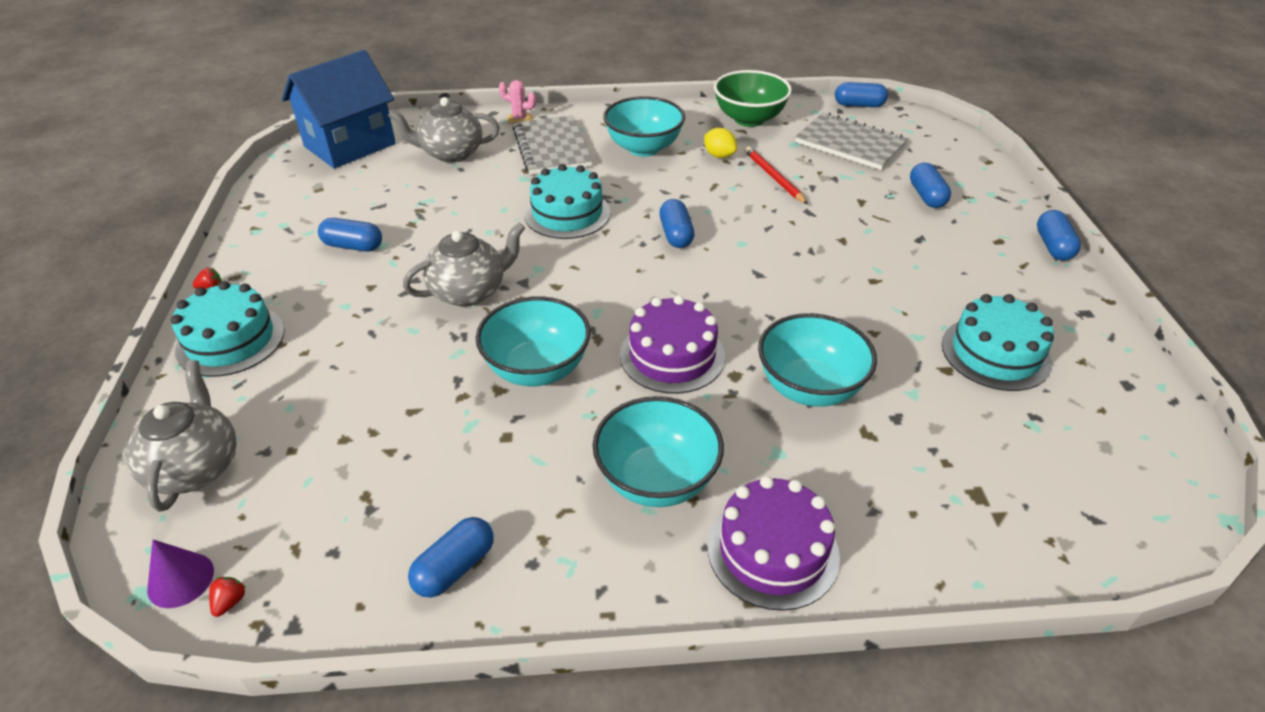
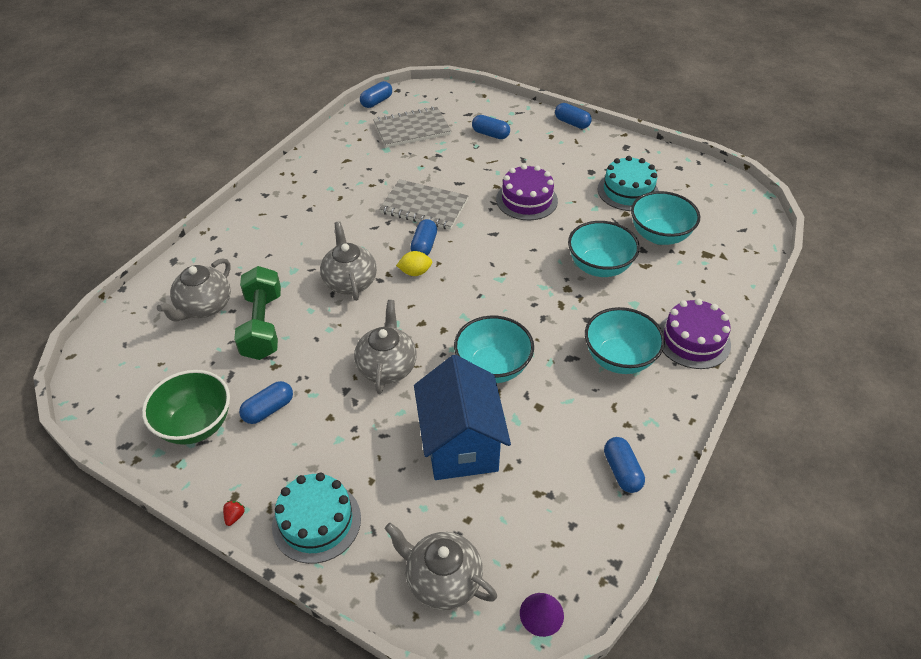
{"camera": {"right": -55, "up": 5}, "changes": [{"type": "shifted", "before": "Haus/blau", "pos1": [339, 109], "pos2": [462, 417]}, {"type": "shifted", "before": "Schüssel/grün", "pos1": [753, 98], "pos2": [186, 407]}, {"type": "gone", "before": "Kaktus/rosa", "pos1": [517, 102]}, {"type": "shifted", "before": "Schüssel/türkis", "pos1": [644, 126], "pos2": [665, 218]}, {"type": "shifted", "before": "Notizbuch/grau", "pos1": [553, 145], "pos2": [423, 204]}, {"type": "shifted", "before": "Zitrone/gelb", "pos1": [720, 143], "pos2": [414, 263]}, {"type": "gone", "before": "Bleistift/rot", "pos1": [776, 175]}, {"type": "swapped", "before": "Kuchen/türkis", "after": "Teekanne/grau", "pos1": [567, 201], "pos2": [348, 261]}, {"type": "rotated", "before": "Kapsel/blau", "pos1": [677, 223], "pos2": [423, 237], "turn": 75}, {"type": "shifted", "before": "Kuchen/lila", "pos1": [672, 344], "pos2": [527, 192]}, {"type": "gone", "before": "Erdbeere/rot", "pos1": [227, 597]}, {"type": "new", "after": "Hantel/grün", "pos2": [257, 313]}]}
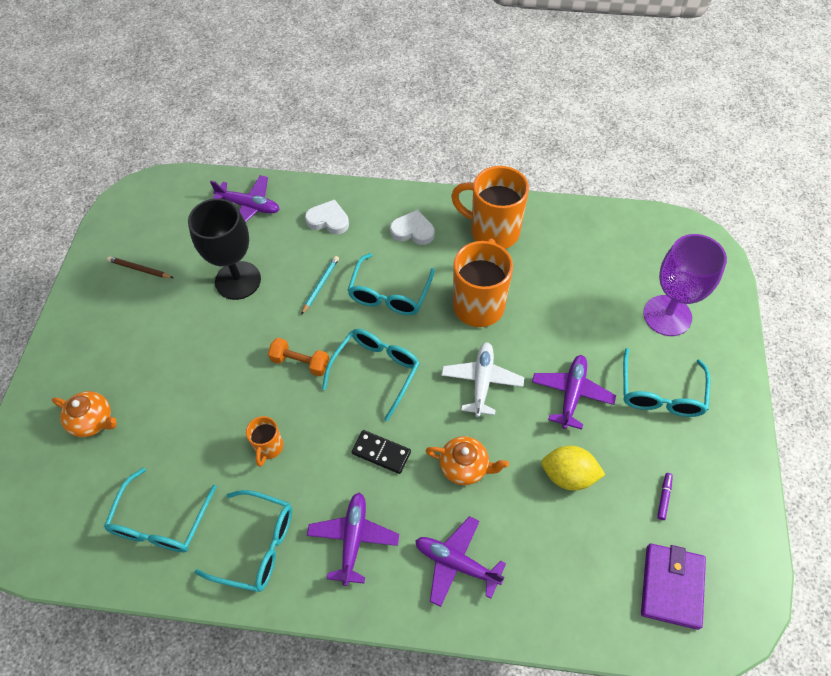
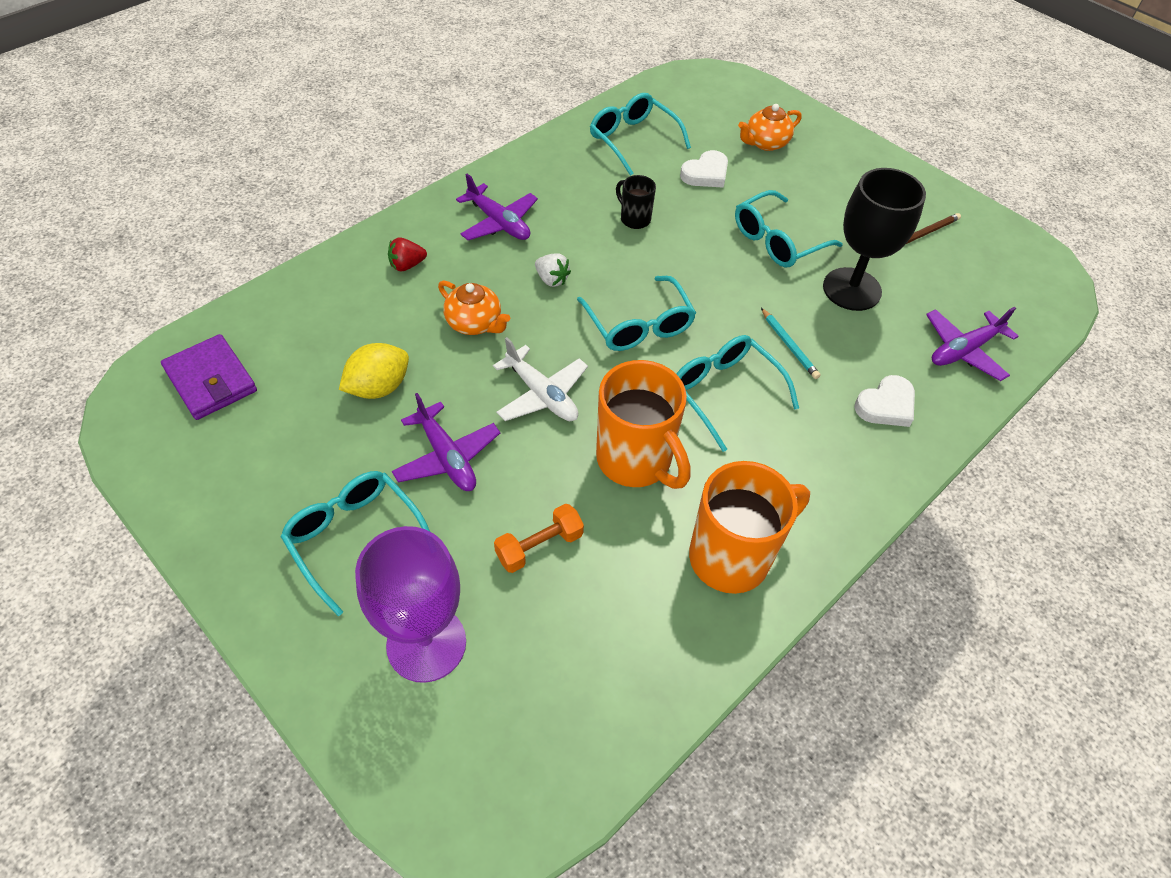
{"camera": {"right": 125, "up": -5}, "changes": [{"type": "shifted", "before": "Herz/weiß", "pos1": [412, 227], "pos2": [704, 169]}, {"type": "shifted", "before": "Hantel/orange", "pos1": [298, 357], "pos2": [539, 538]}, {"type": "repainted", "before": "Tasse/orange", "after": "Tasse/schwarz", "pos1": [264, 441], "pos2": [636, 202]}, {"type": "swapped", "before": "Dominostein/schwarz", "after": "Erdbeere/weiß", "pos1": [381, 452], "pos2": [553, 270]}, {"type": "rotated", "before": "Teekanne/orange", "pos1": [467, 460], "pos2": [474, 307], "turn": -105}, {"type": "gone", "before": "Filzstift/lila", "pos1": [665, 496]}, {"type": "shifted", "before": "Brille/türkis", "pos1": [243, 541], "pos2": [789, 228]}, {"type": "swapped", "before": "Flugzeug/lila", "after": "Erdbeere/rot", "pos1": [460, 561], "pos2": [407, 254]}]}
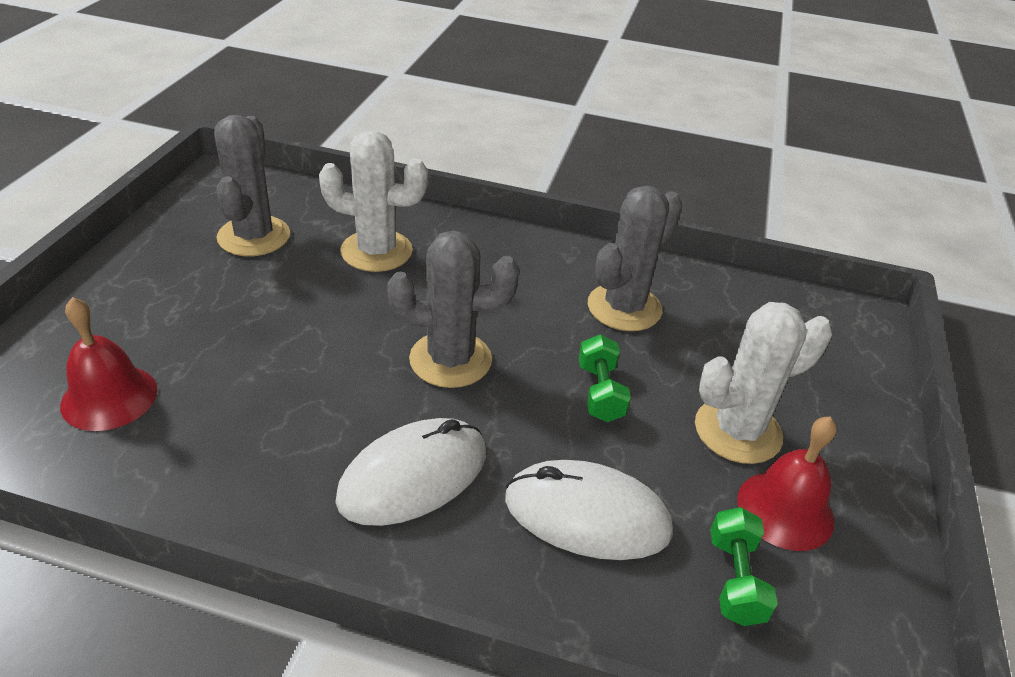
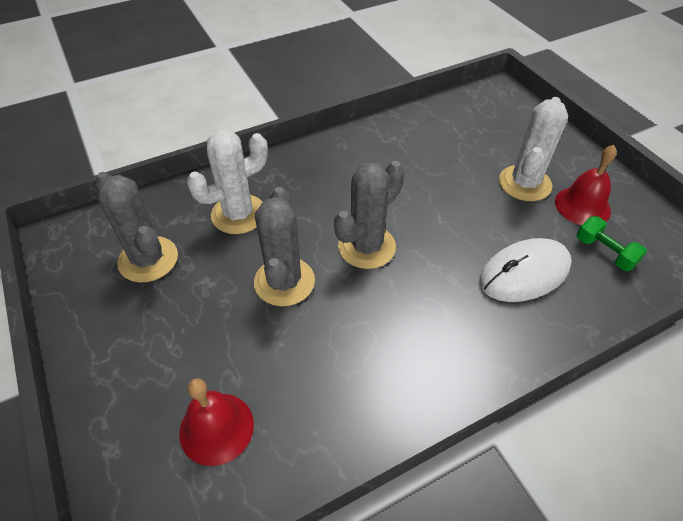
{"camera": {"right": -40, "up": 10}, "changes": [{"type": "shifted", "before": "Kaktus/grau", "pos1": [635, 258], "pos2": [284, 246]}, {"type": "gone", "before": "Hantel/grün", "pos1": [605, 378]}, {"type": "gone", "before": "Computermaus/weiß", "pos1": [410, 472]}]}
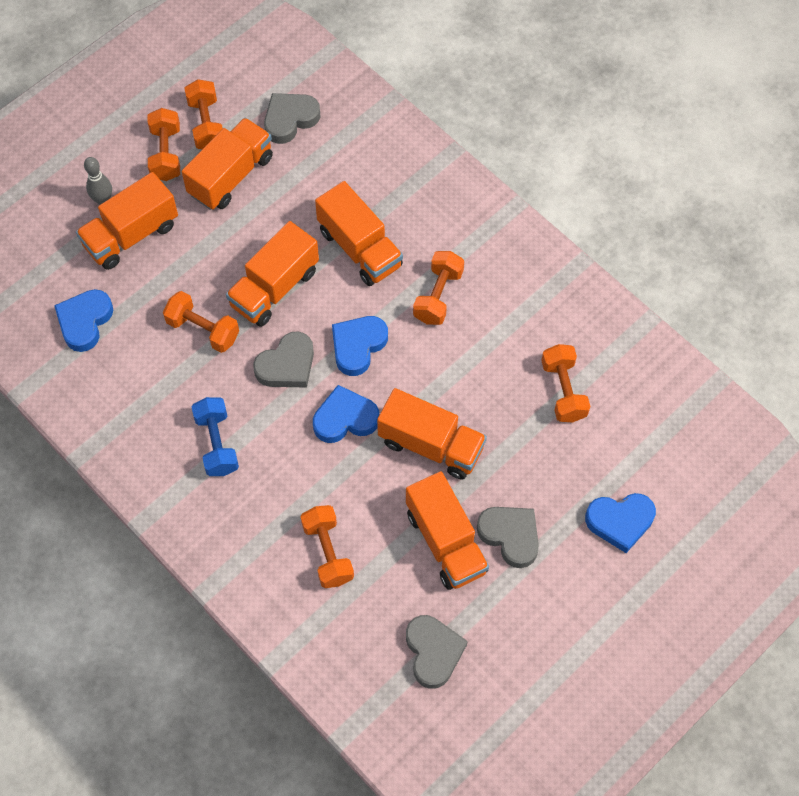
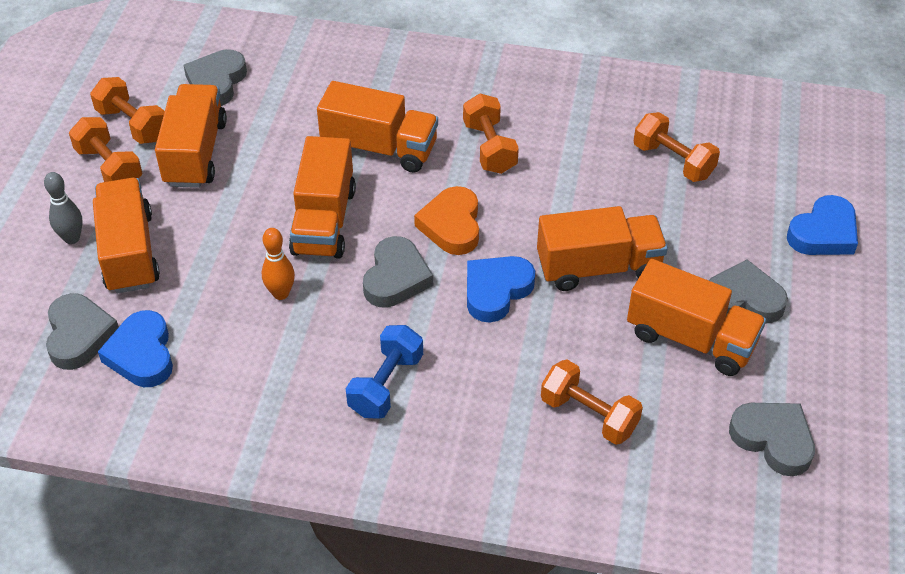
{"camera": {"right": -35, "up": -15}, "changes": [{"type": "rotated", "before": "Lastwagen/orange", "pos1": [127, 221], "pos2": [126, 236], "turn": 150}, {"type": "swapped", "before": "Hantel/orange", "after": "Bowlingkegel/orange", "pos1": [201, 322], "pos2": [278, 264]}, {"type": "repainted", "before": "Herz/blau", "after": "Herz/orange", "pos1": [360, 346], "pos2": [446, 220]}, {"type": "rotated", "before": "Hantel/blau", "pos1": [215, 436], "pos2": [384, 372], "turn": 75}, {"type": "new", "after": "Herz/grau", "pos2": [82, 331]}]}
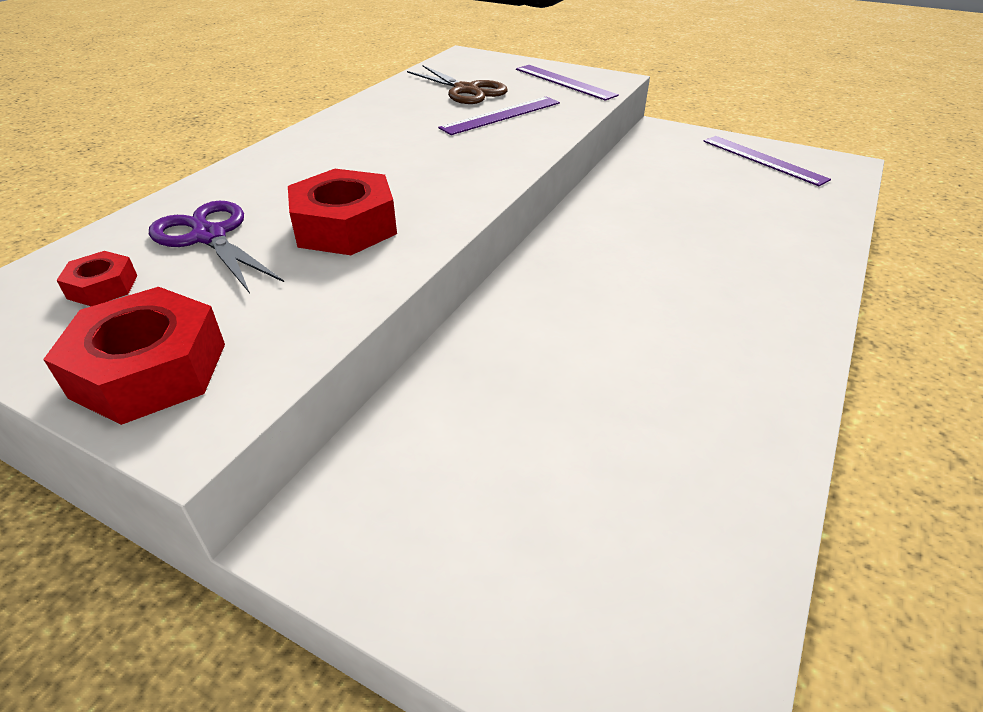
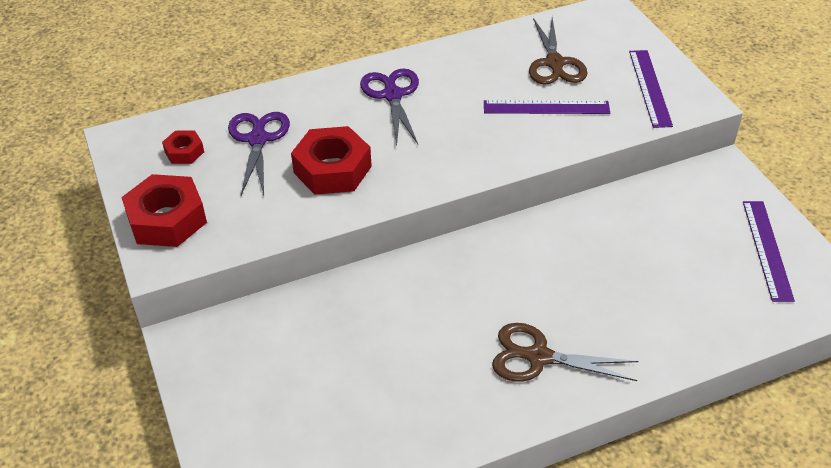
{"camera": {"right": 40, "up": 5}, "changes": [{"type": "new", "after": "Schere/lila", "pos2": [389, 106]}, {"type": "new", "after": "Schere/braun", "pos2": [565, 352]}]}
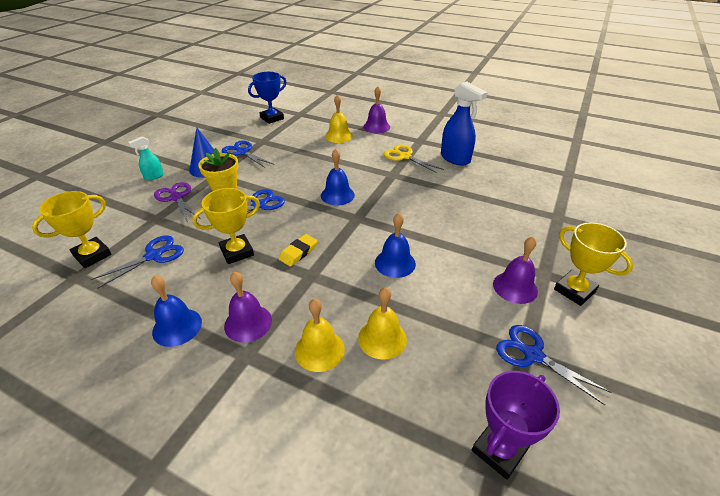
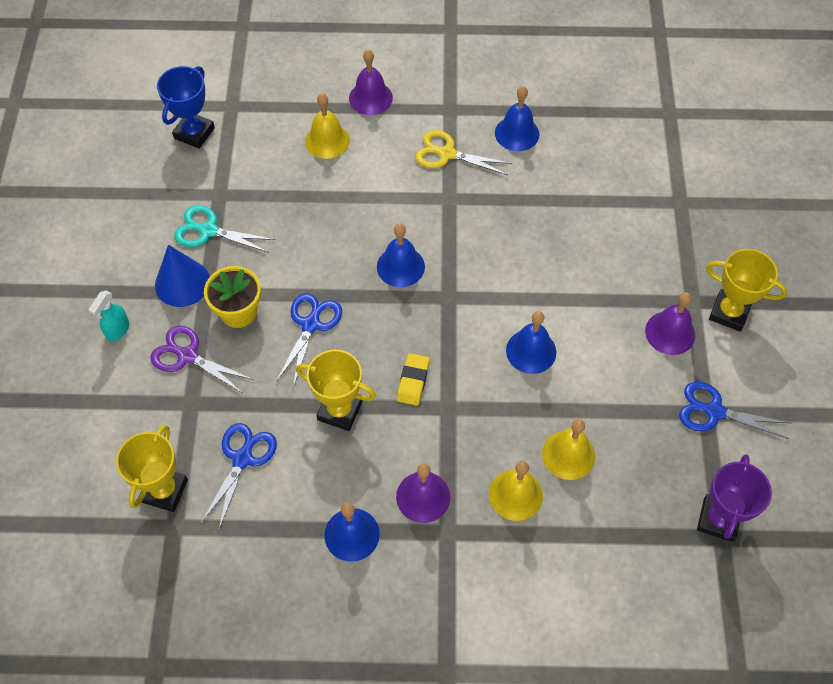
{"camera": {"right": -25, "up": 20}, "changes": [{"type": "swapped", "before": "Sprühflasche/blau", "after": "Glocke/blau", "pos1": [464, 123], "pos2": [517, 118]}, {"type": "repainted", "before": "Schere/blau", "after": "Schere/türkis", "pos1": [248, 154], "pos2": [224, 229]}, {"type": "rotated", "before": "Pokal/gelb", "pos1": [226, 226], "pos2": [336, 390], "turn": 75}]}
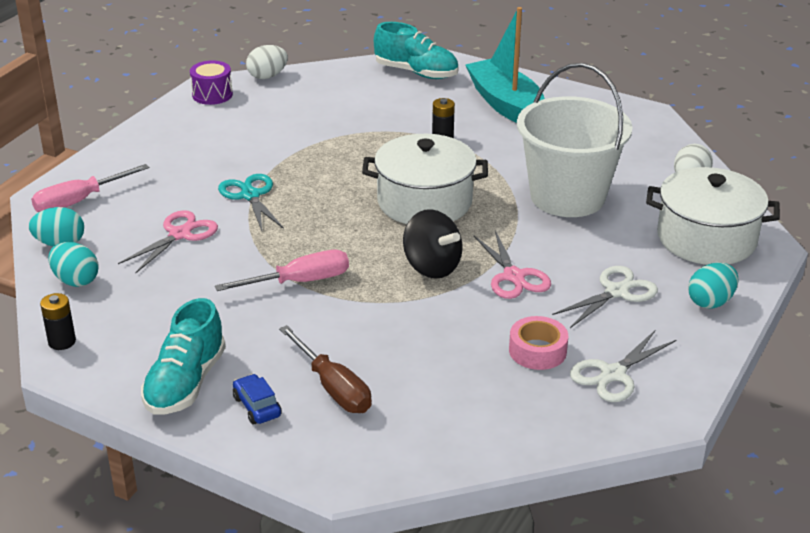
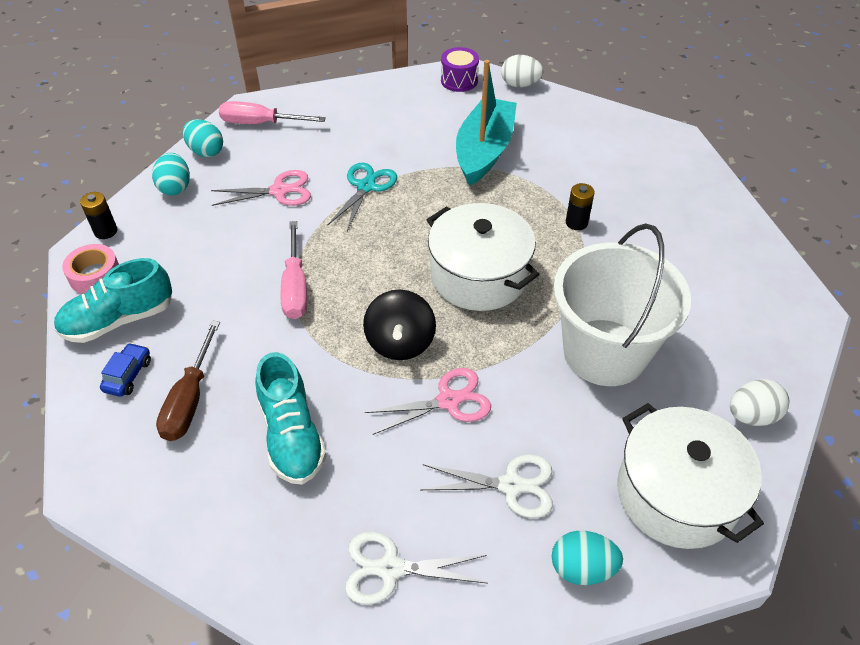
{"camera": {"right": 45, "up": 15}, "changes": [{"type": "shifted", "before": "Boot/türkis", "pos1": [505, 65], "pos2": [486, 123]}, {"type": "shifted", "before": "Schuh/türkis", "pos1": [416, 50], "pos2": [290, 418]}, {"type": "rotated", "before": "Schere/rosa", "pos1": [512, 265], "pos2": [428, 401], "turn": -135}, {"type": "rotated", "before": "Schraubenzieher/rosa", "pos1": [282, 270], "pos2": [294, 270], "turn": 60}, {"type": "shifted", "before": "Klebeband/rosa", "pos1": [538, 343], "pos2": [90, 269]}]}
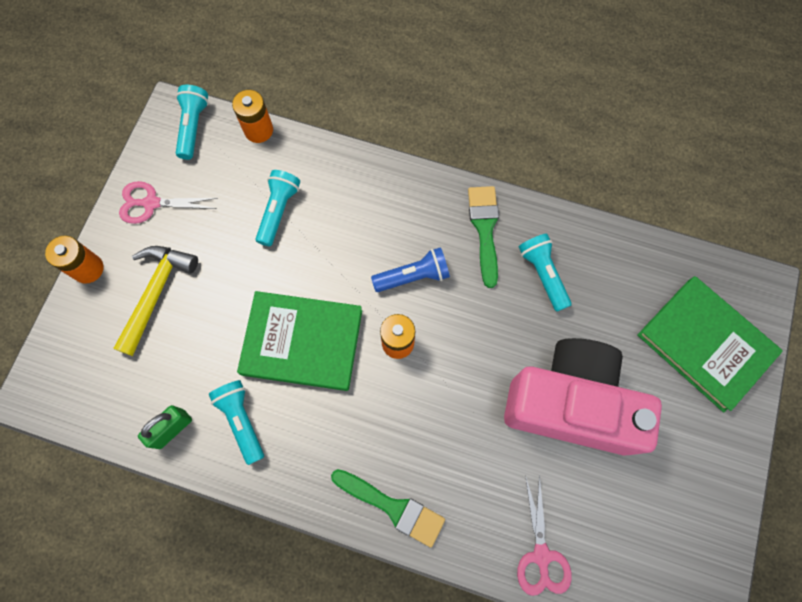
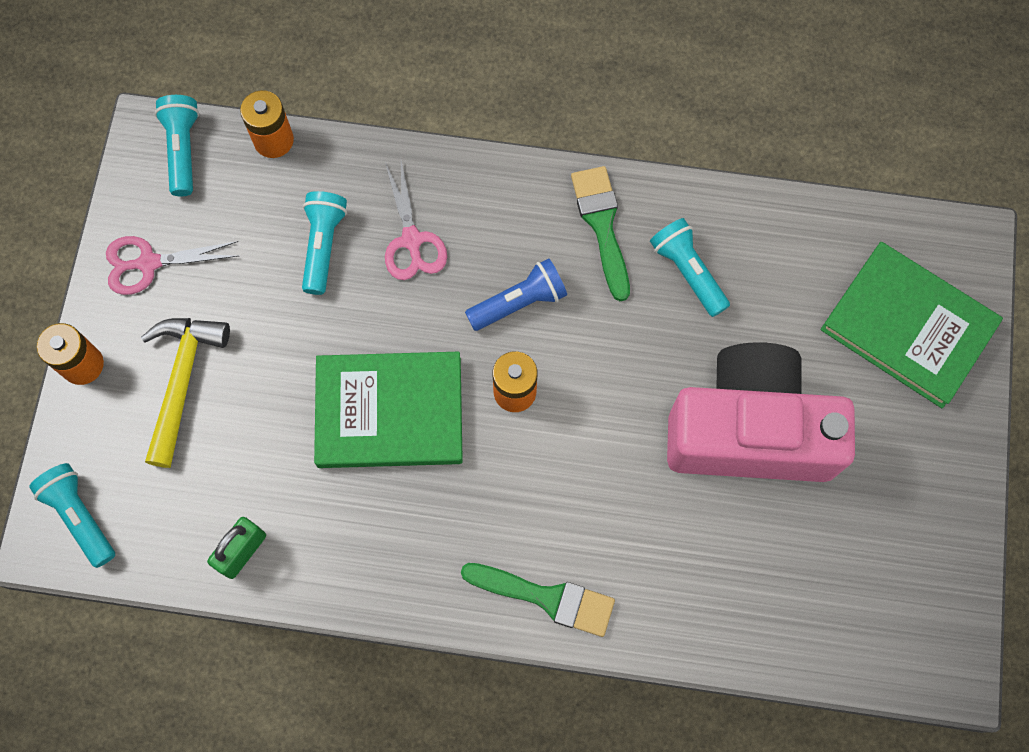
{"camera": {"right": -10, "up": 0}, "changes": [{"type": "shifted", "before": "Taschenlampe/türkis", "pos1": [236, 422], "pos2": [72, 515]}, {"type": "shifted", "before": "Schere/rosa", "pos1": [544, 535], "pos2": [416, 220]}]}
